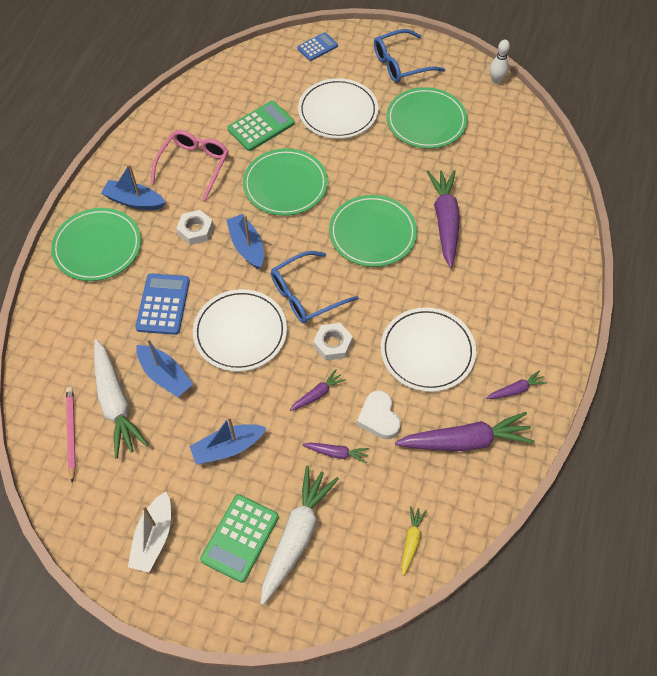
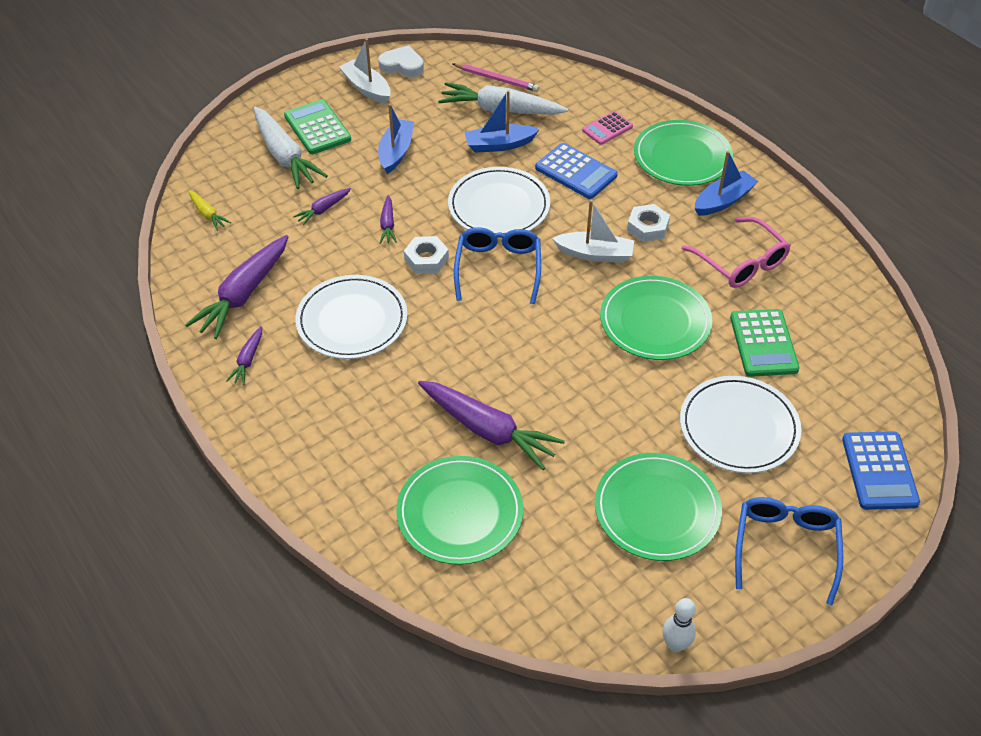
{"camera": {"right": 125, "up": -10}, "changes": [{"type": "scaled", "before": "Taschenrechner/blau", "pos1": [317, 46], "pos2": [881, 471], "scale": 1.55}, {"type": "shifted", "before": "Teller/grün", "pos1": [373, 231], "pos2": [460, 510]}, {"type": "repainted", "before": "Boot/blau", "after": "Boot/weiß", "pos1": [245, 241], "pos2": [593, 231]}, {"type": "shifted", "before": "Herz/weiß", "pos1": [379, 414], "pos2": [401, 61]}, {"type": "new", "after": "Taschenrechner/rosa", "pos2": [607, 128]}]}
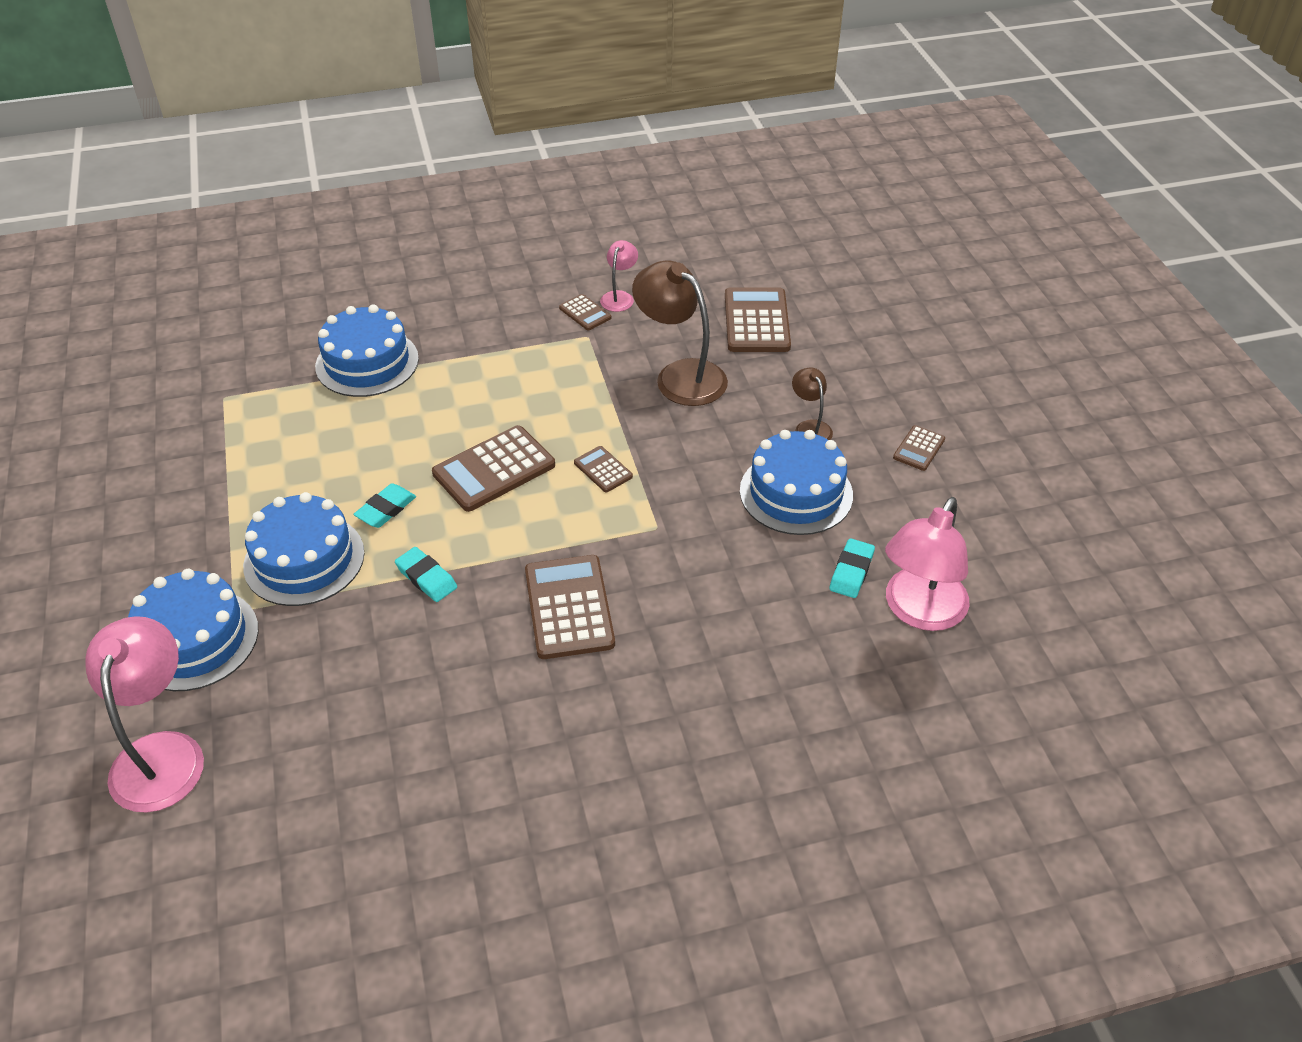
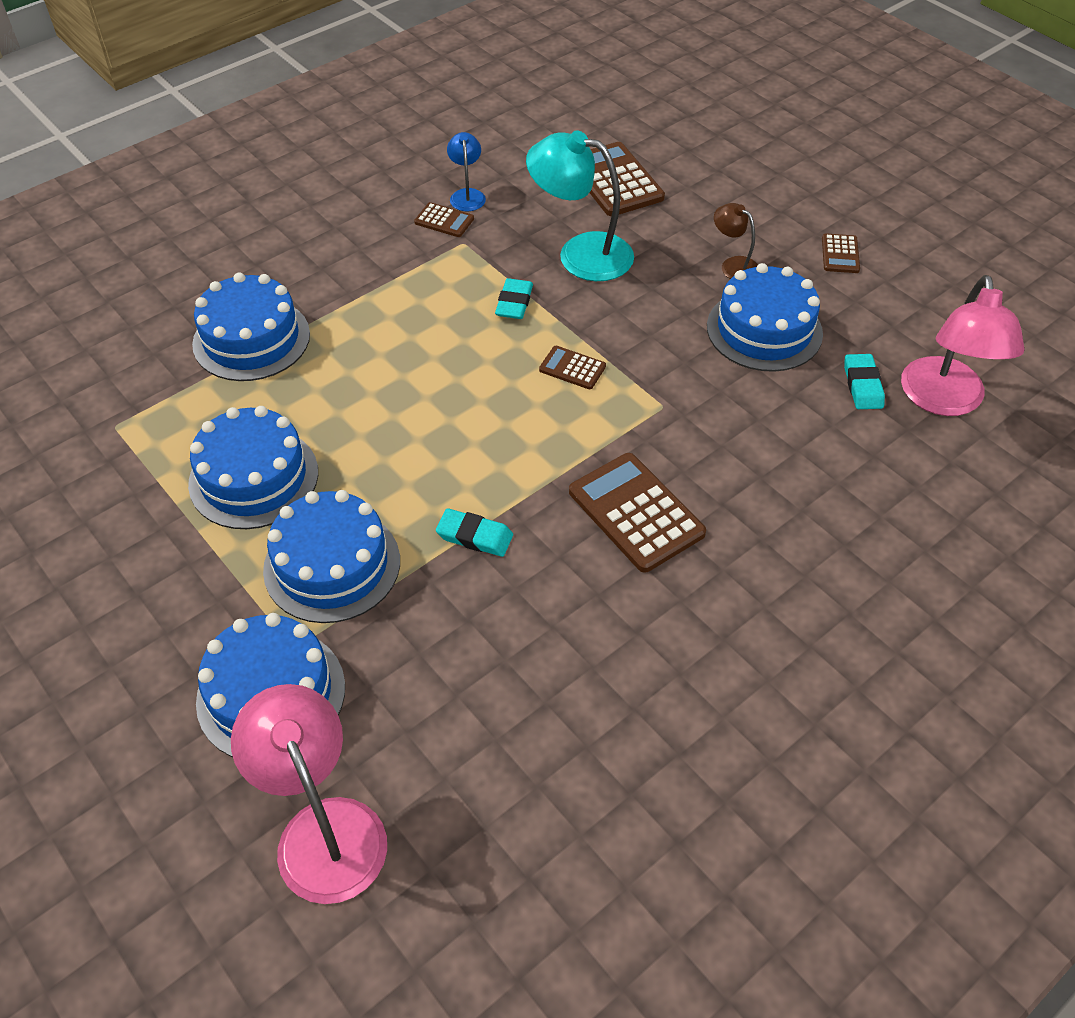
{"camera": {"right": -25, "up": 5}, "changes": [{"type": "repainted", "before": "Lampe/rosa", "after": "Lampe/blau", "pos1": [619, 276], "pos2": [466, 171]}, {"type": "repainted", "before": "Lampe/braun", "after": "Lampe/türkis", "pos1": [680, 333], "pos2": [580, 205]}, {"type": "gone", "before": "Taschenrechner/braun", "pos1": [493, 468]}, {"type": "shifted", "before": "Radiergummi/türkis", "pos1": [384, 505], "pos2": [514, 298]}, {"type": "new", "after": "Kuchen/blau", "pos2": [253, 467]}]}
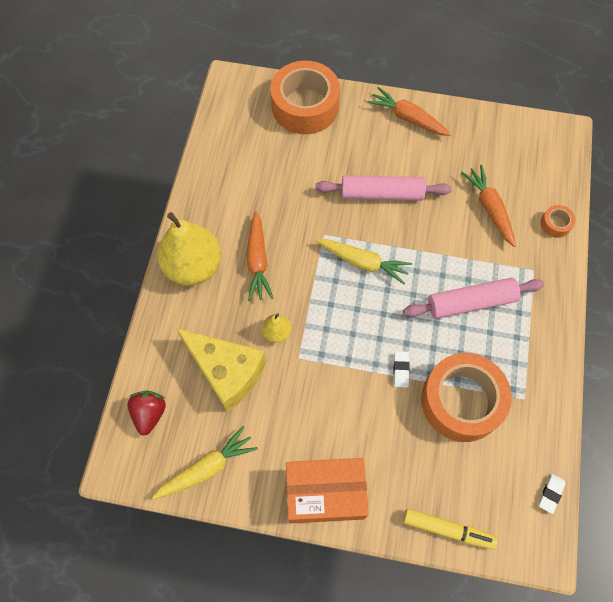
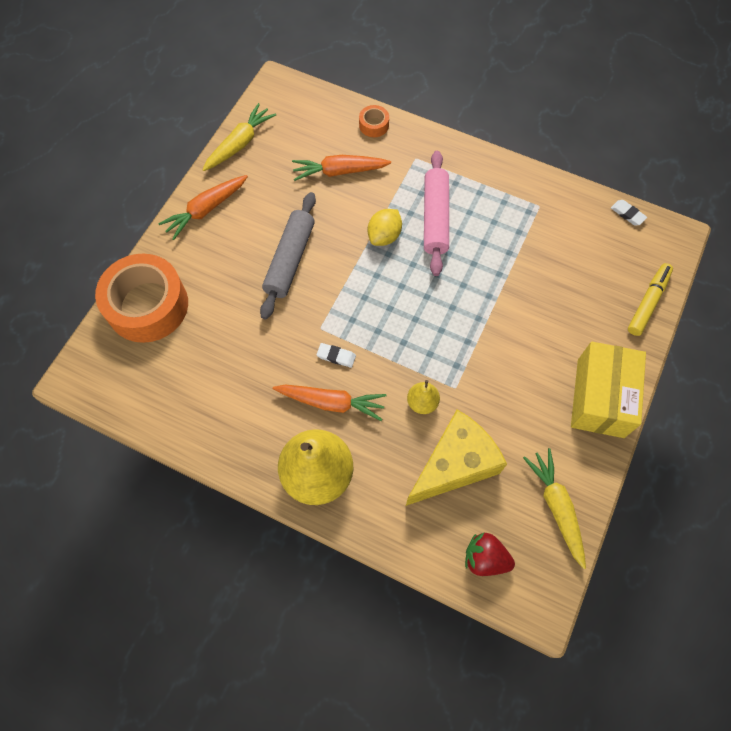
{"camera": {"right": -75, "up": 0}, "changes": [{"type": "repainted", "before": "Nudelholz/rosa", "after": "Nudelholz/grau", "pos1": [383, 188], "pos2": [288, 256]}, {"type": "shifted", "before": "Karotte/gelb", "pos1": [364, 261], "pos2": [239, 137]}, {"type": "shifted", "before": "Radiergummi/weiß", "pos1": [402, 369], "pos2": [336, 355]}, {"type": "gone", "before": "Klebeband/orange", "pos1": [466, 397]}, {"type": "repainted", "before": "Schachtel/orange", "after": "Schachtel/gelb", "pos1": [327, 490], "pos2": [608, 390]}, {"type": "new", "after": "Zitrone/gelb", "pos2": [385, 227]}]}
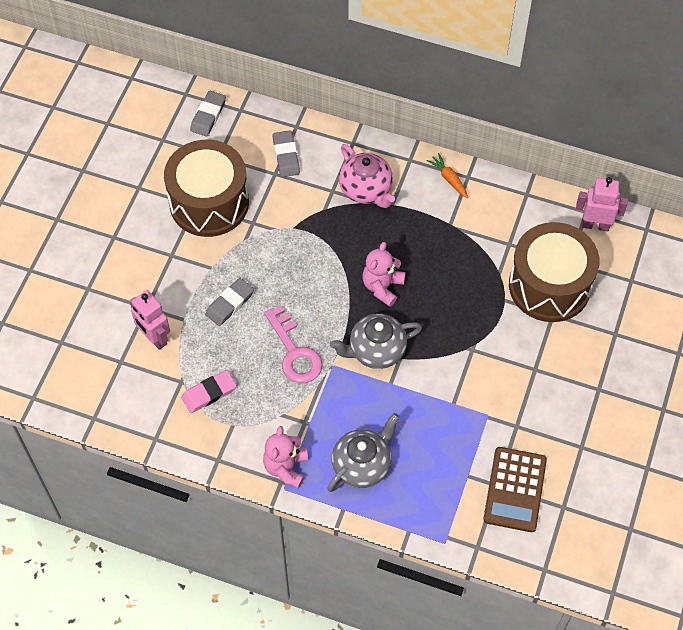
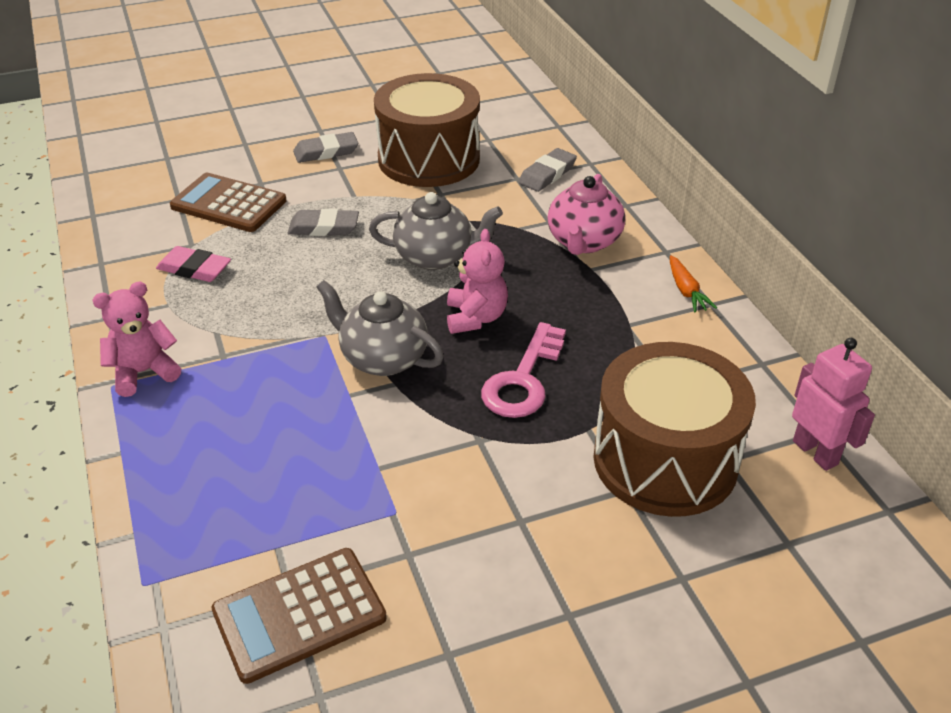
{"camera": {"right": 50, "up": -20}, "changes": [{"type": "shifted", "before": "Radiergummi/grau", "pos1": [208, 114], "pos2": [325, 147]}, {"type": "rotated", "before": "Karotte/orange", "pos1": [447, 176], "pos2": [693, 284], "turn": 150}, {"type": "rotated", "before": "Teddybär/rosa", "pos1": [383, 274], "pos2": [477, 281], "turn": 105}, {"type": "swapped", "before": "Roboter/rosa", "after": "Taschenrechner/braun", "pos1": [150, 320], "pos2": [228, 202]}, {"type": "shifted", "before": "Schlüssel/rosa", "pos1": [293, 344], "pos2": [523, 370]}, {"type": "shifted", "before": "Teekanne/grau", "pos1": [363, 452], "pos2": [436, 231]}]}
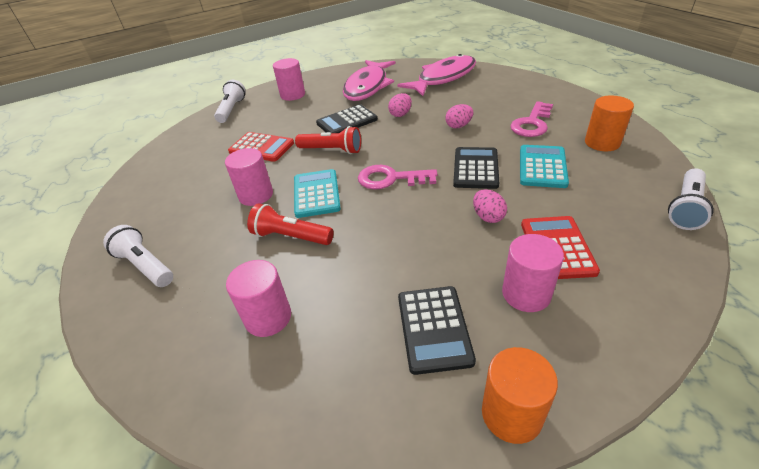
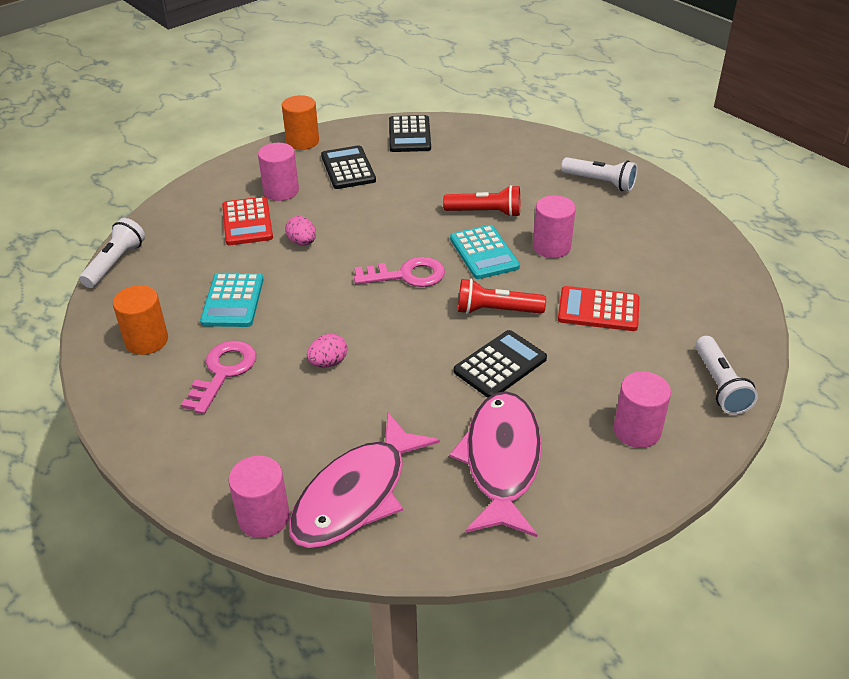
{"camera": {"right": 165, "up": 0}, "changes": [{"type": "gone", "before": "Ei/rosa", "pos1": [400, 105]}, {"type": "shifted", "before": "Taschenrechner/schwarz", "pos1": [476, 168], "pos2": [410, 133]}, {"type": "shifted", "before": "Vollzylinder/rosa", "pos1": [258, 298], "pos2": [259, 497]}]}
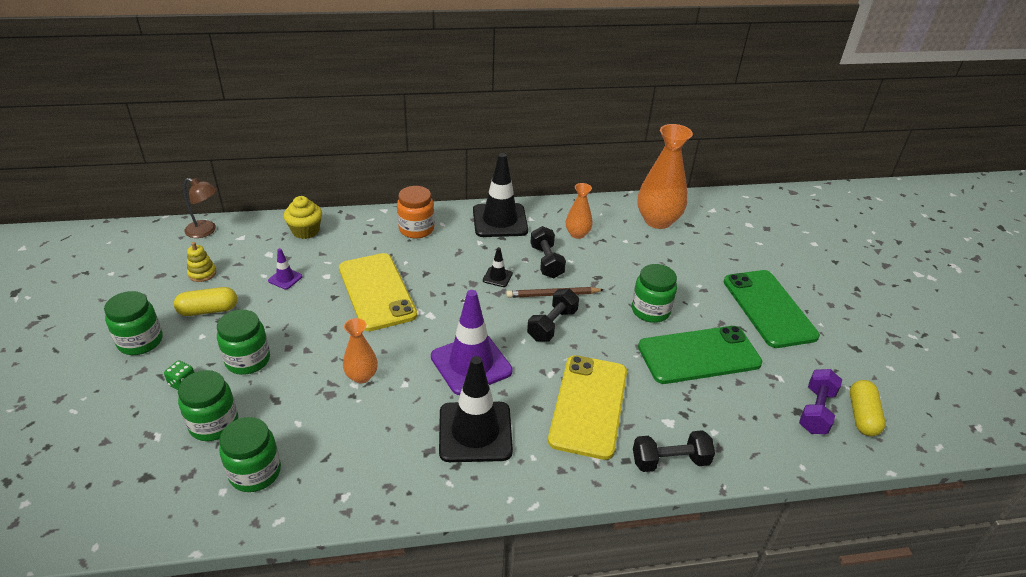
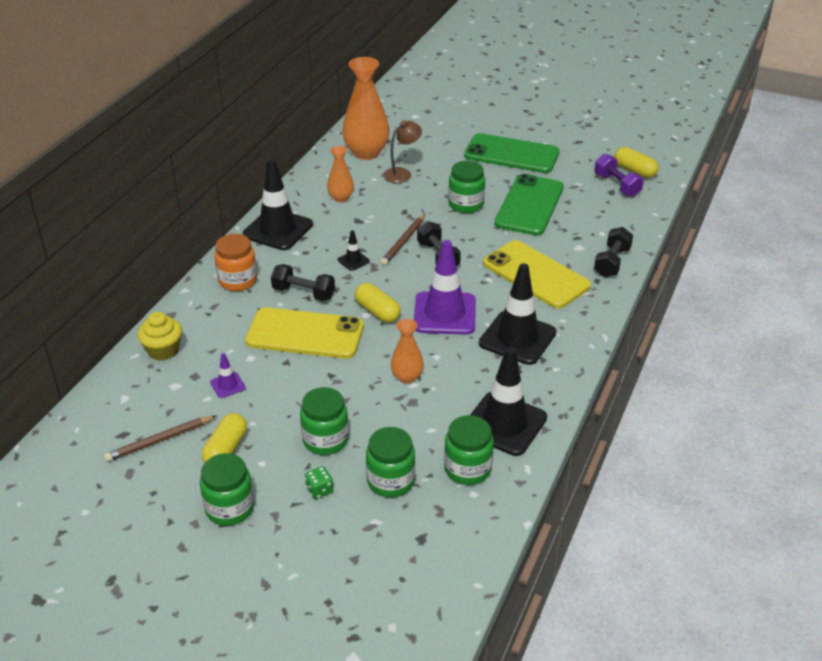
{"camera": {"right": -55, "up": 0}, "changes": [{"type": "shifted", "before": "Lampe/braun", "pos1": [201, 208], "pos2": [402, 151]}, {"type": "shifted", "before": "Hantel/schwarz", "pos1": [548, 252], "pos2": [303, 282]}, {"type": "swapped", "before": "Stapelspielzeug/gelb", "after": "Bleistift/braun", "pos1": [201, 262], "pos2": [160, 439]}, {"type": "new", "after": "Kapsel/gelb", "pos2": [378, 303]}, {"type": "new", "after": "Leitkegel/schwarz", "pos2": [508, 401]}]}
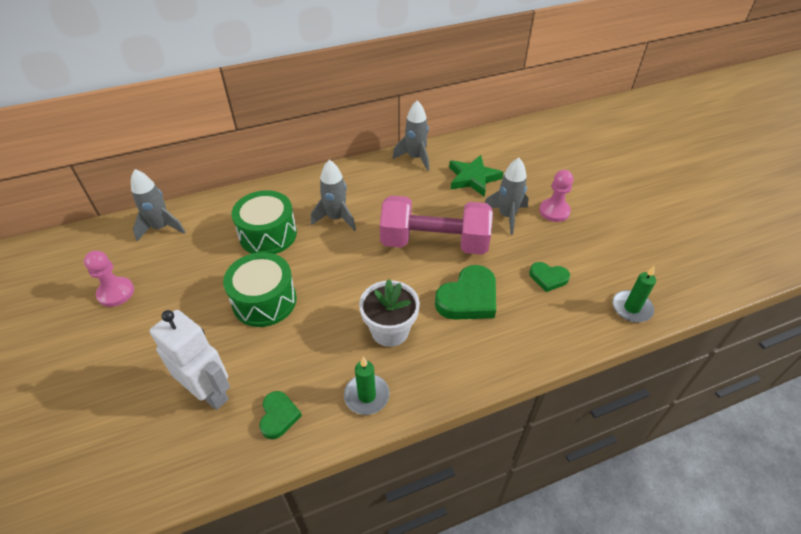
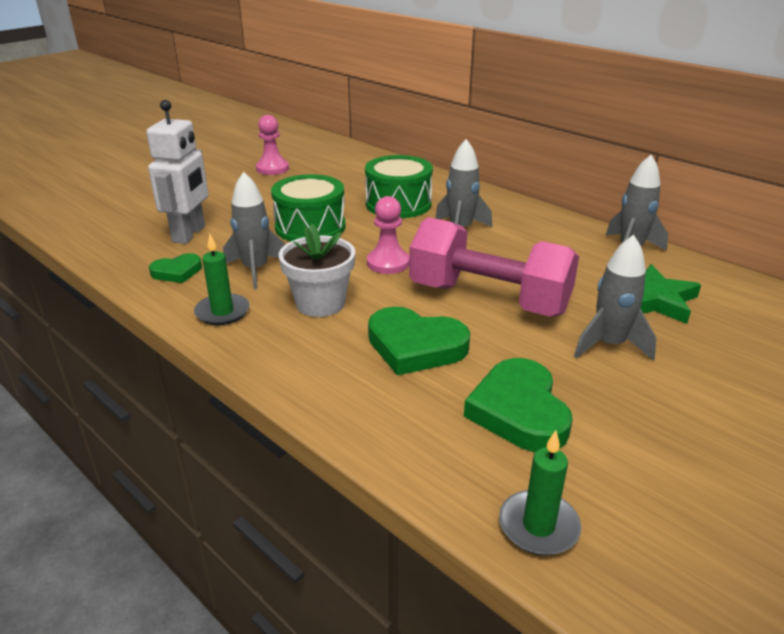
{"camera": {"right": 65, "up": -15}, "changes": [{"type": "shifted", "before": "Rakete/grau", "pos1": [158, 205], "pos2": [254, 230]}, {"type": "shifted", "before": "Bauer/rosa", "pos1": [556, 196], "pos2": [388, 235]}, {"type": "rotated", "before": "Hantel/rosa", "pos1": [436, 225], "pos2": [494, 267], "turn": -45}, {"type": "scaled", "before": "Herz/grün", "pos1": [549, 277], "pos2": [518, 405], "scale": 1.74}]}
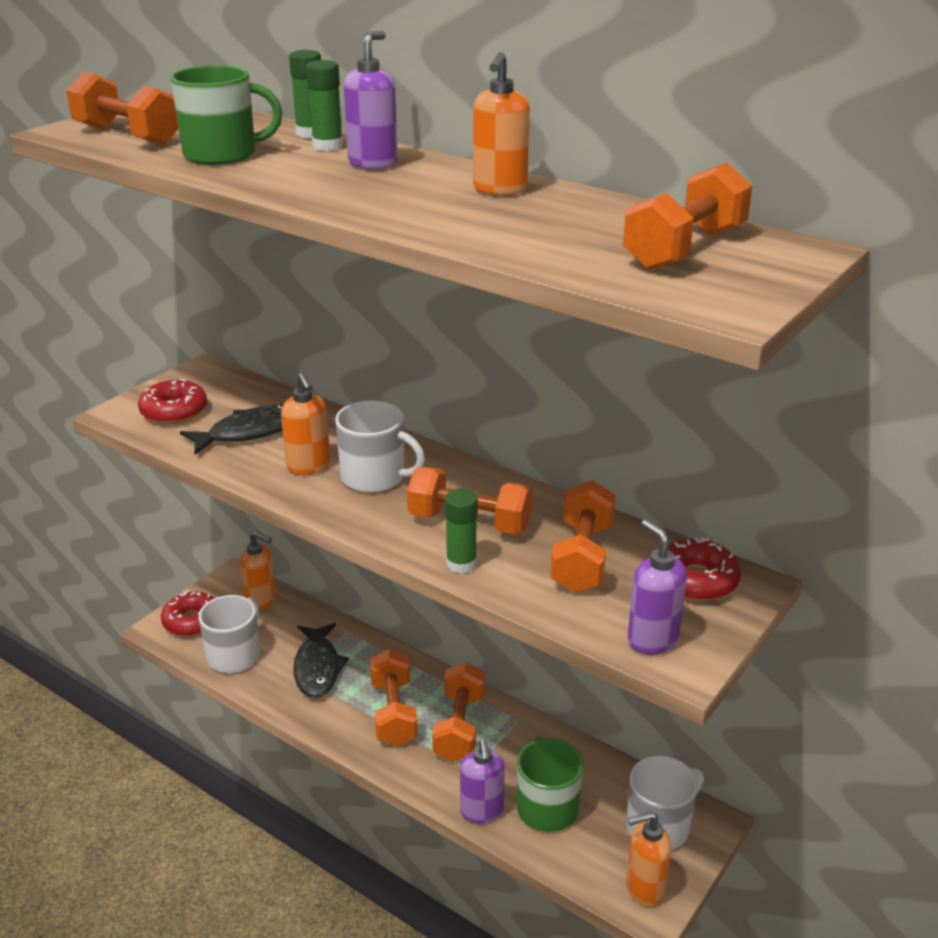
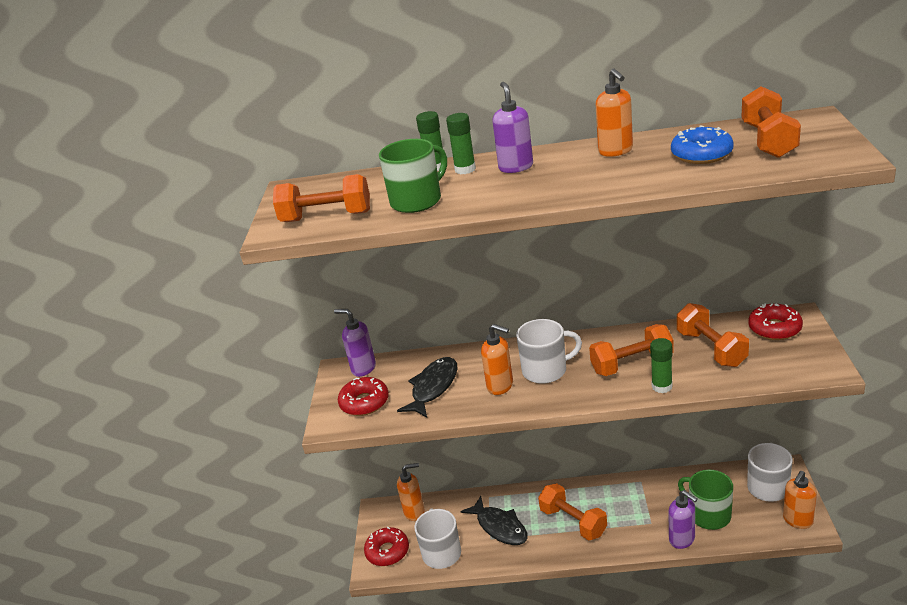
{"camera": {"right": -30, "up": 0}, "changes": [{"type": "shifted", "before": "Seifenspender/lila", "pos1": [657, 587], "pos2": [355, 343]}, {"type": "gone", "before": "Hantel/orange", "pos1": [458, 712]}, {"type": "new", "after": "Donut/blau", "pos2": [702, 144]}]}
